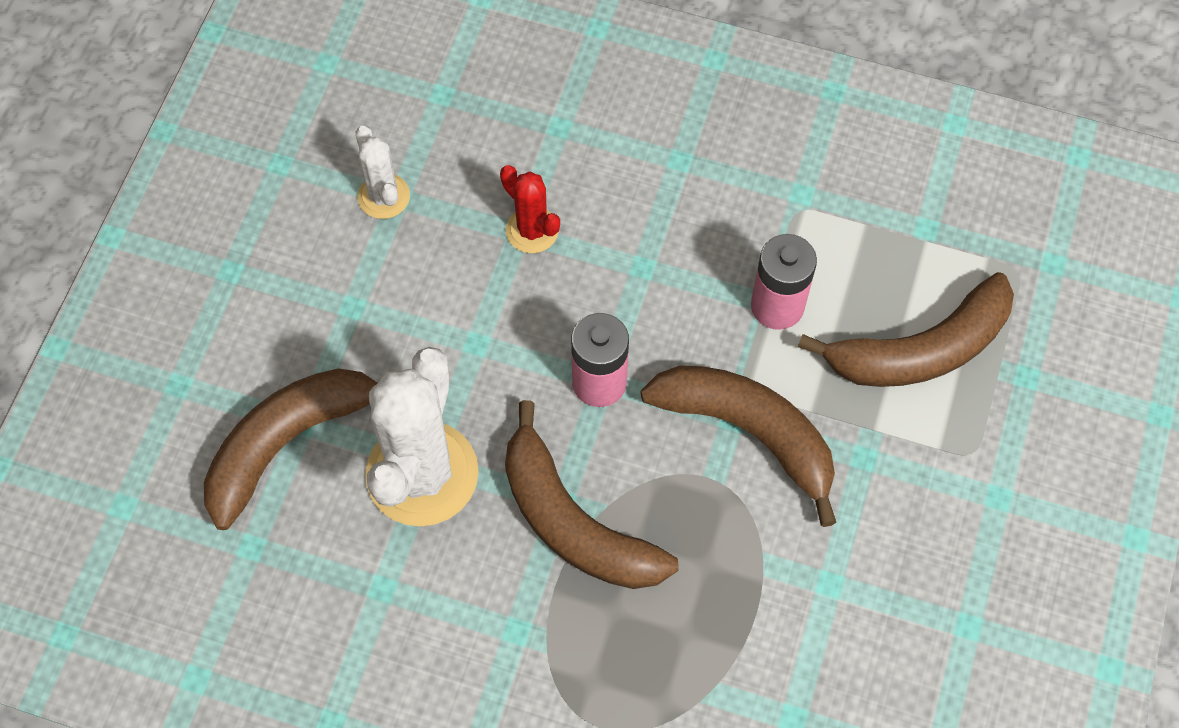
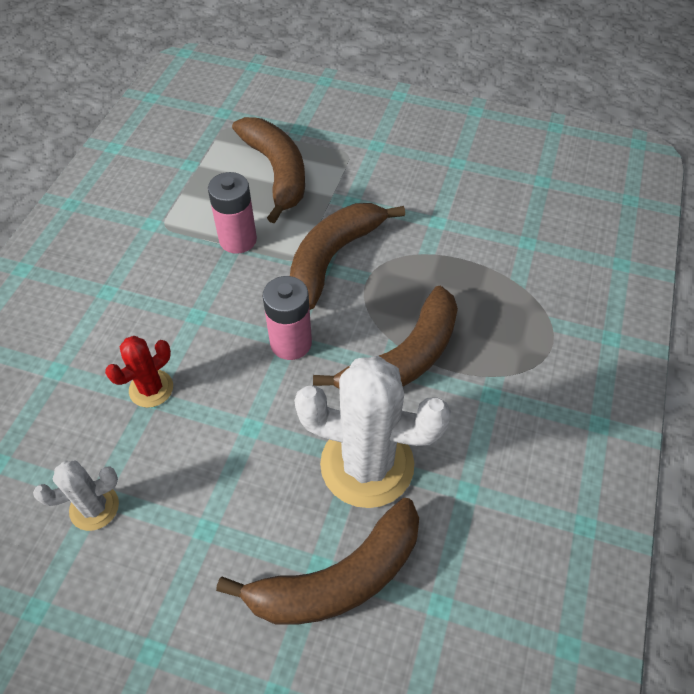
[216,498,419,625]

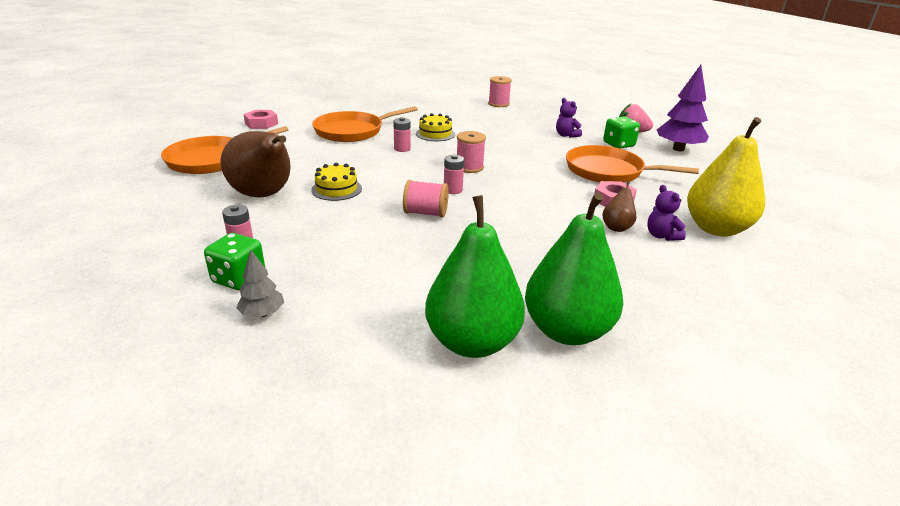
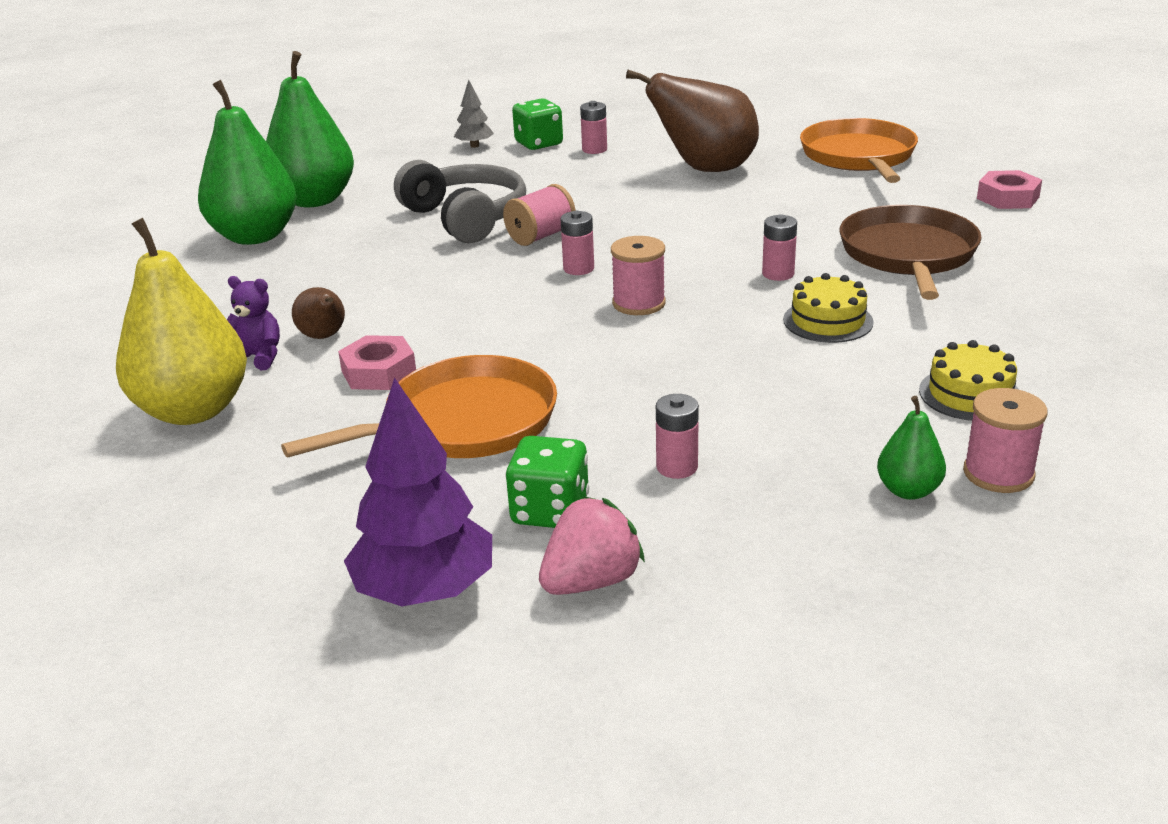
[394,160,526,243]
[877,396,946,500]
[919,340,1019,421]
[656,394,699,479]
[839,205,982,300]

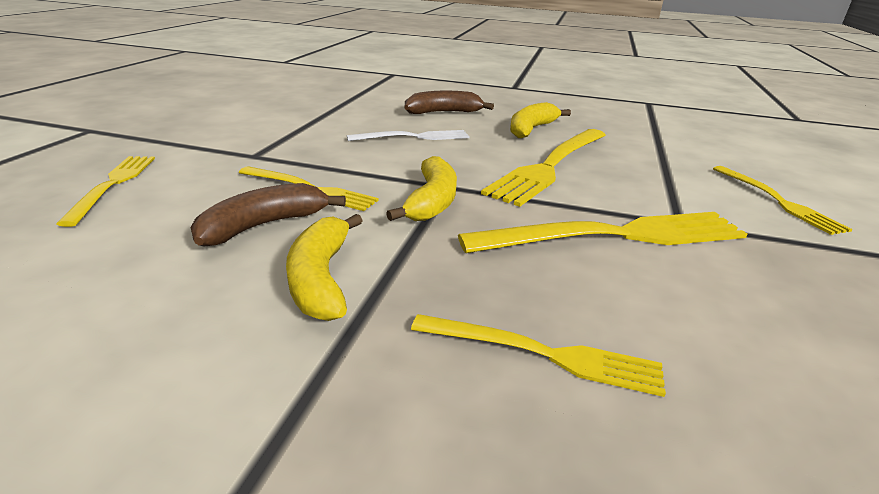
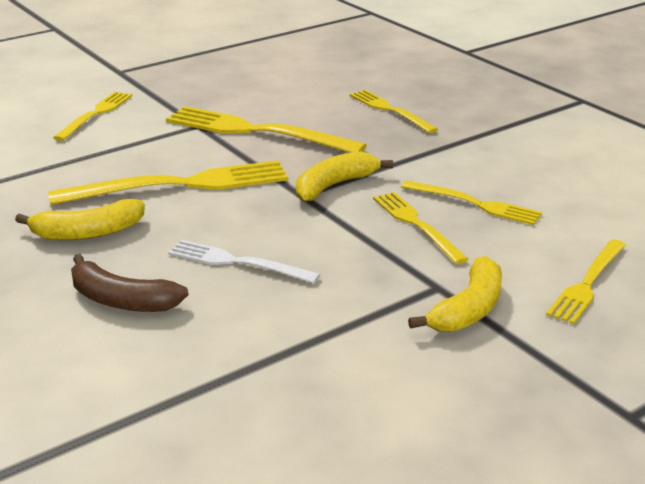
[408,256,502,332]
[401,180,542,225]

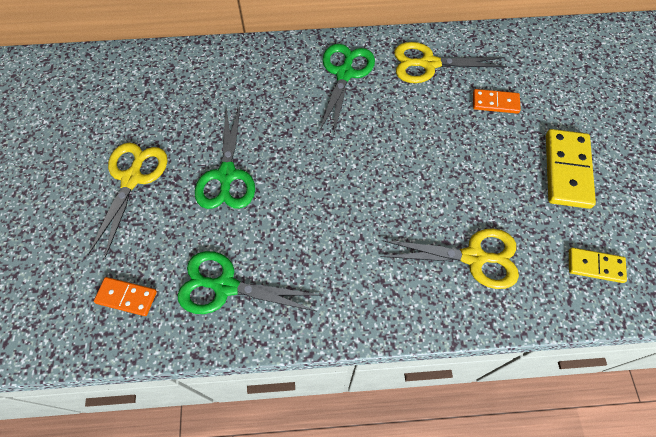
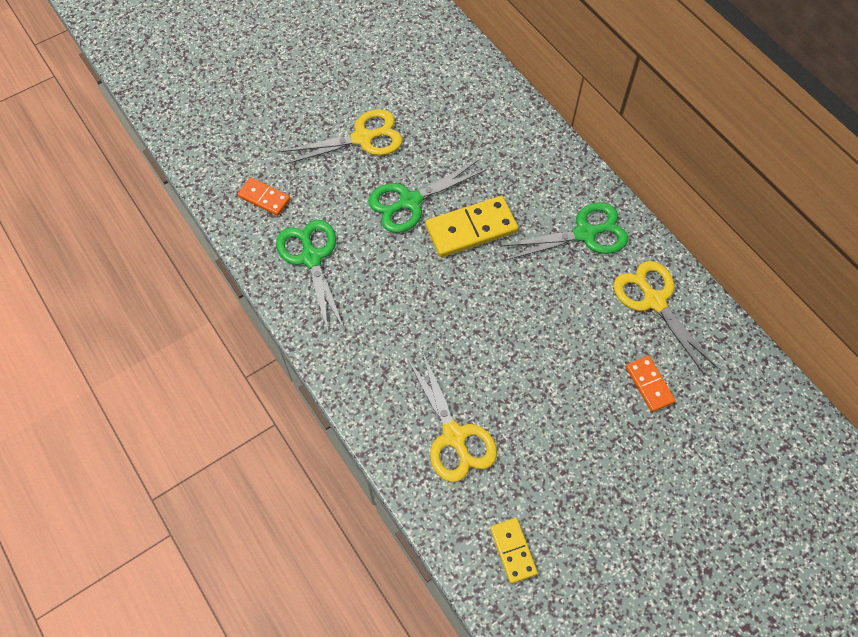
[426,196,518,257]
[238,177,291,216]

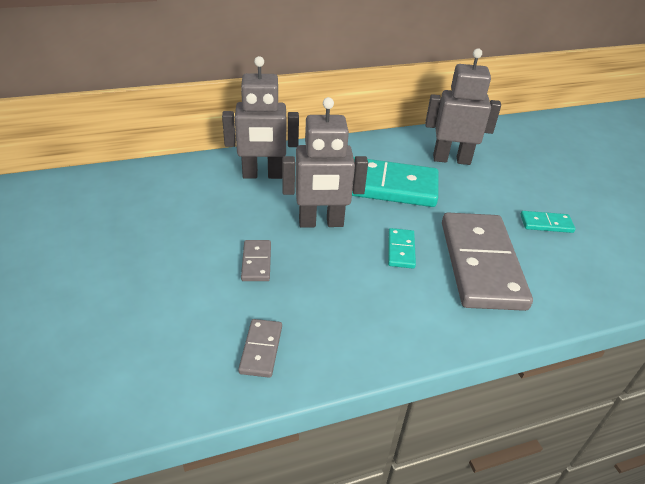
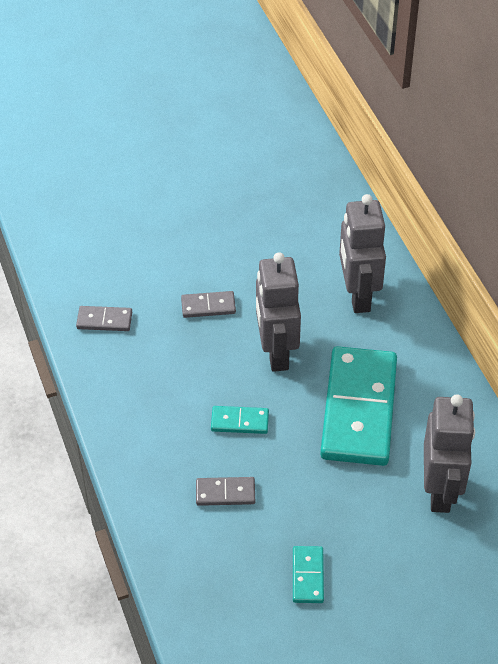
[196,477,255,506]

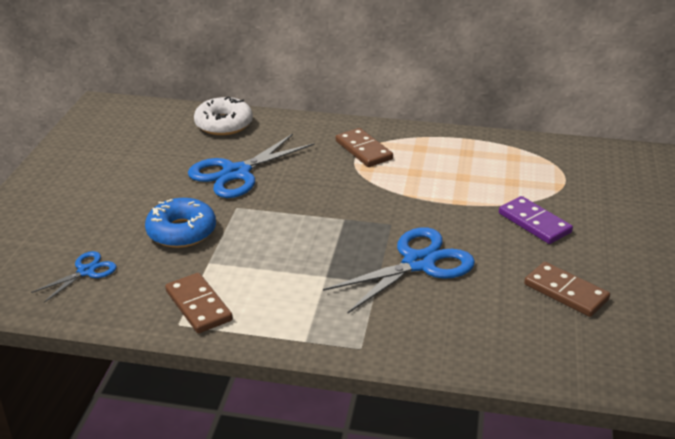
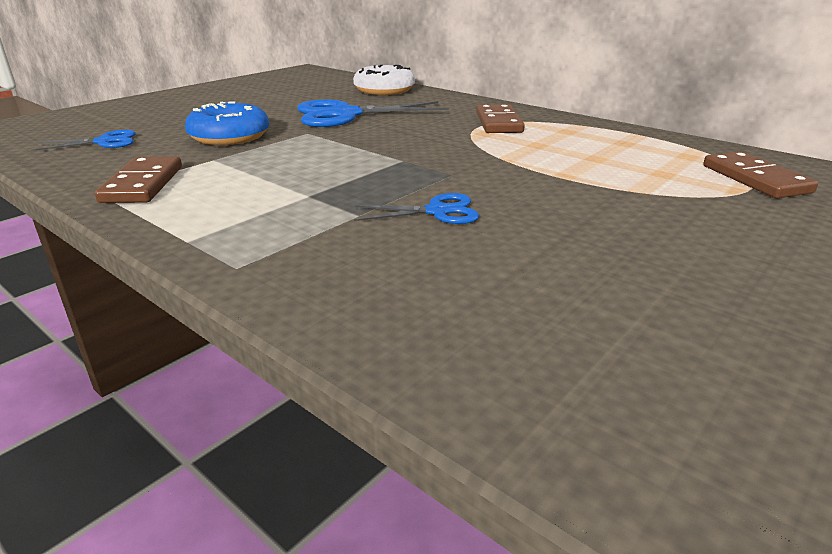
[499,196,573,244] (first image)
[703,151,818,198]
[353,193,479,224]

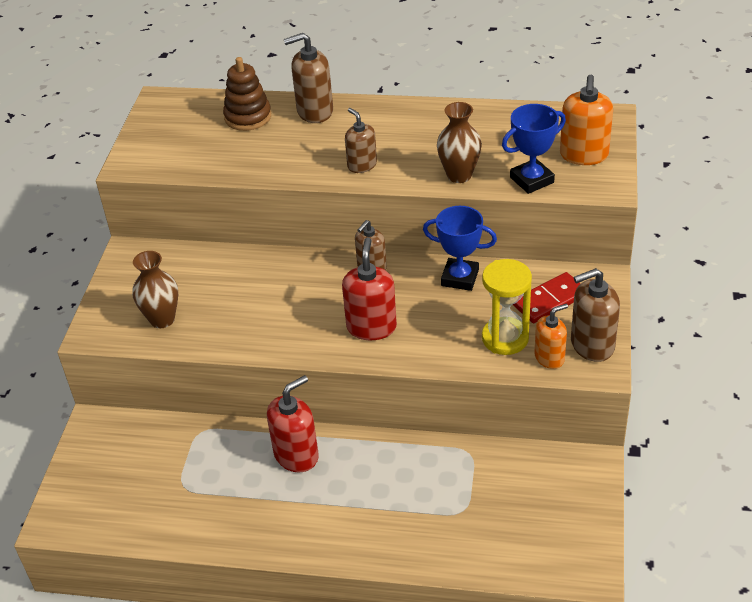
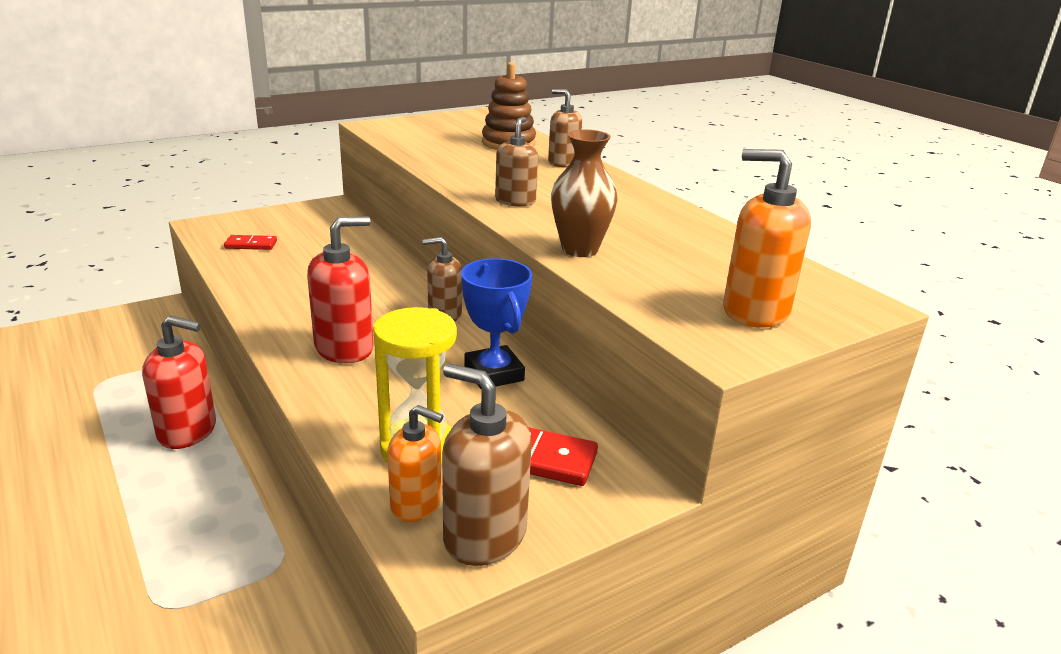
[502,104,566,194] (first image)
[224,235,277,250]
[723,149,811,328]
[548,89,582,167]

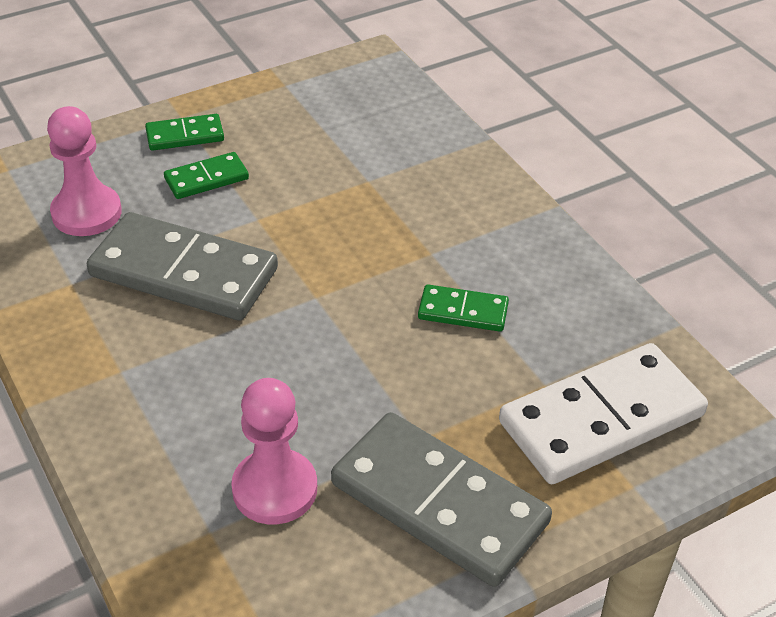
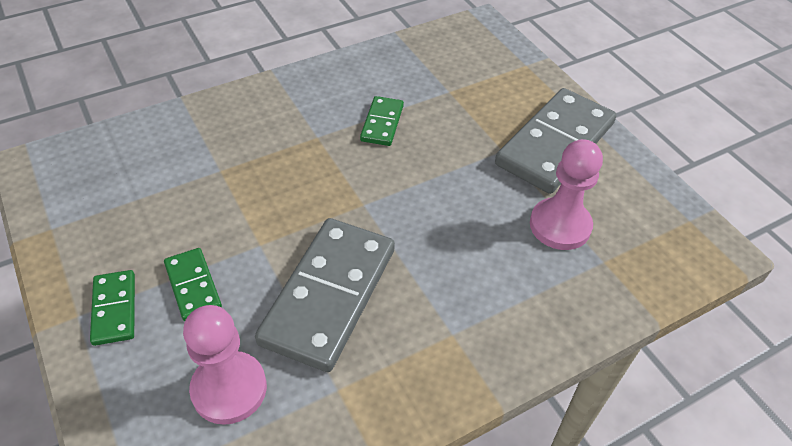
[499,343,708,484] (first image)

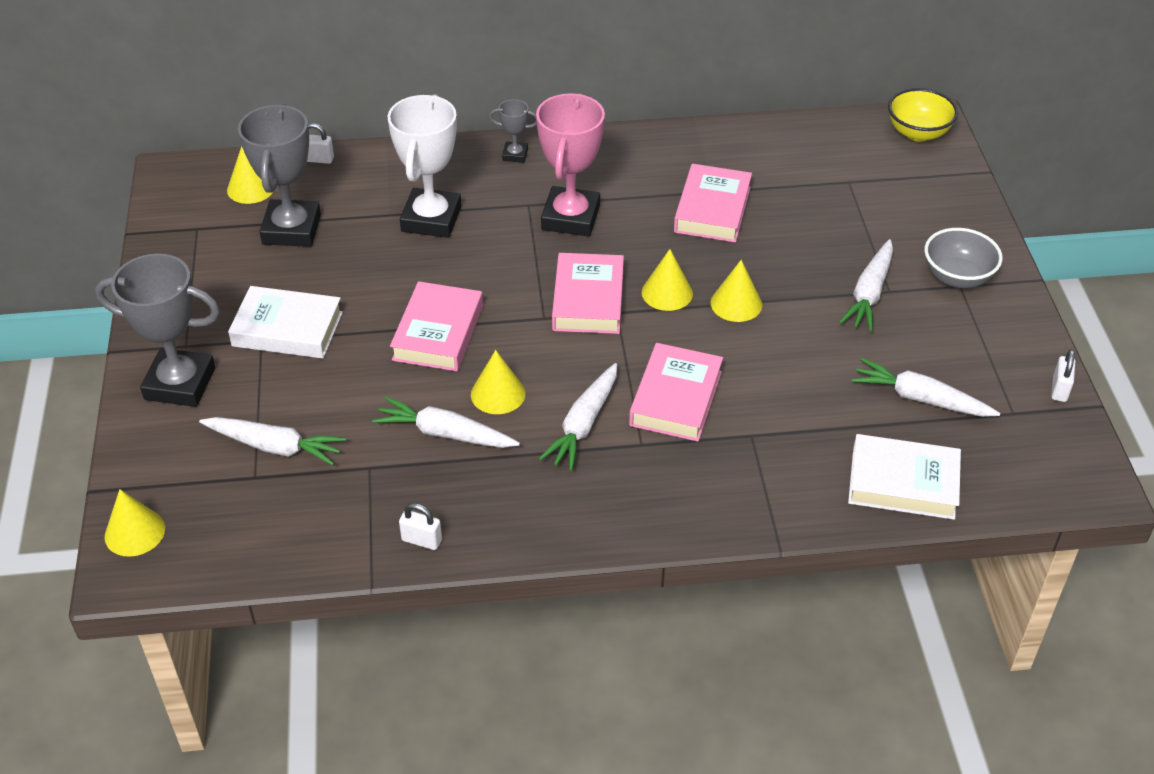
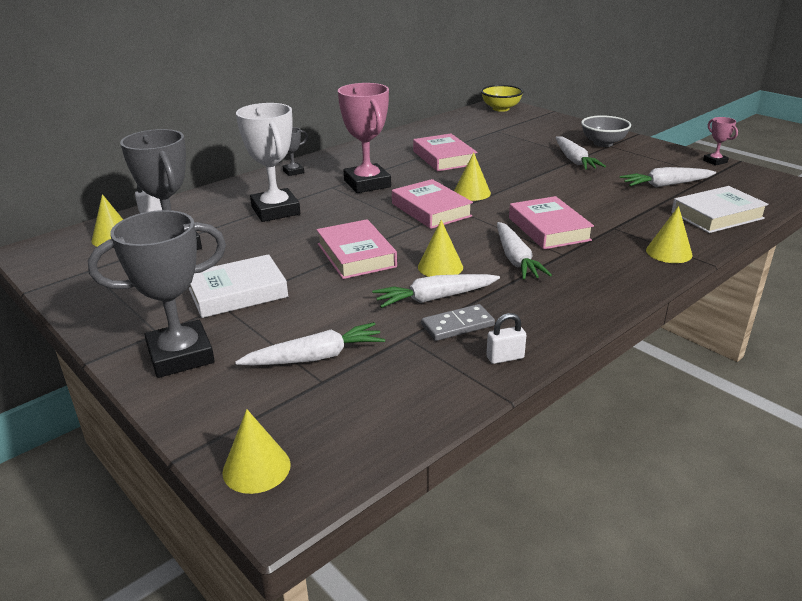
[421,304,495,341]
[646,206,693,263]
[703,117,738,166]

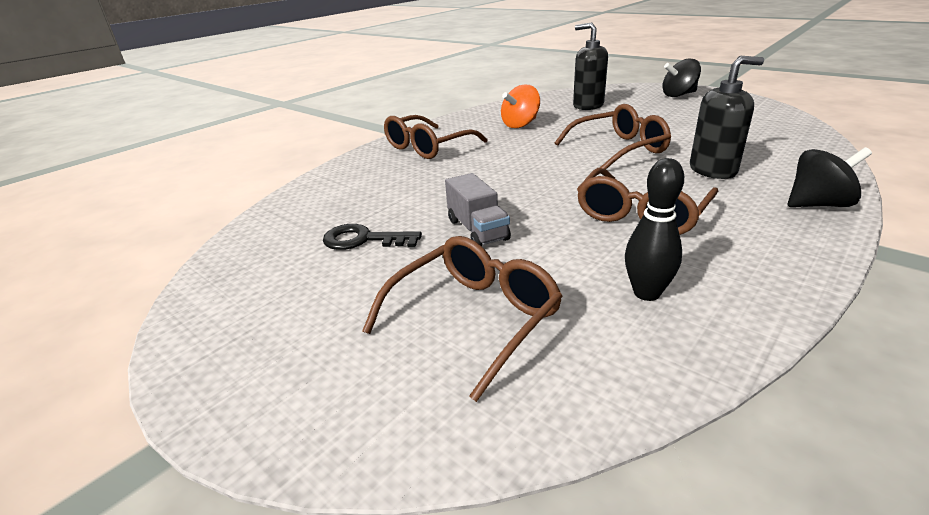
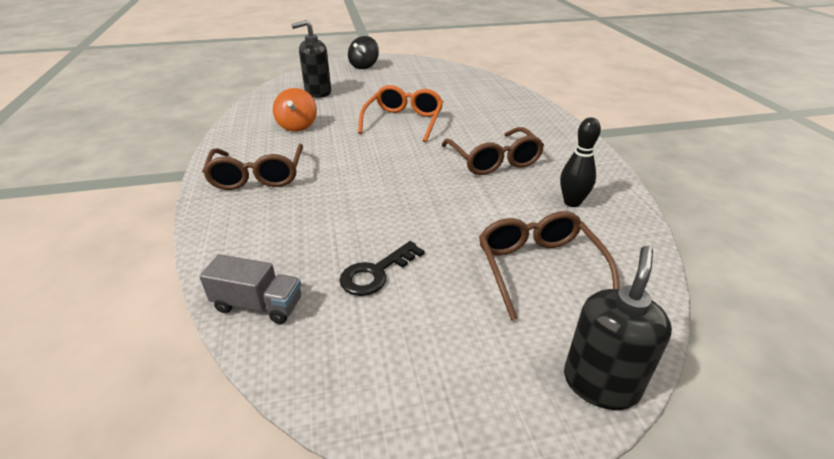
[788,147,872,207] (first image)
[199,254,301,324]
[564,246,672,410]
[358,85,443,142]

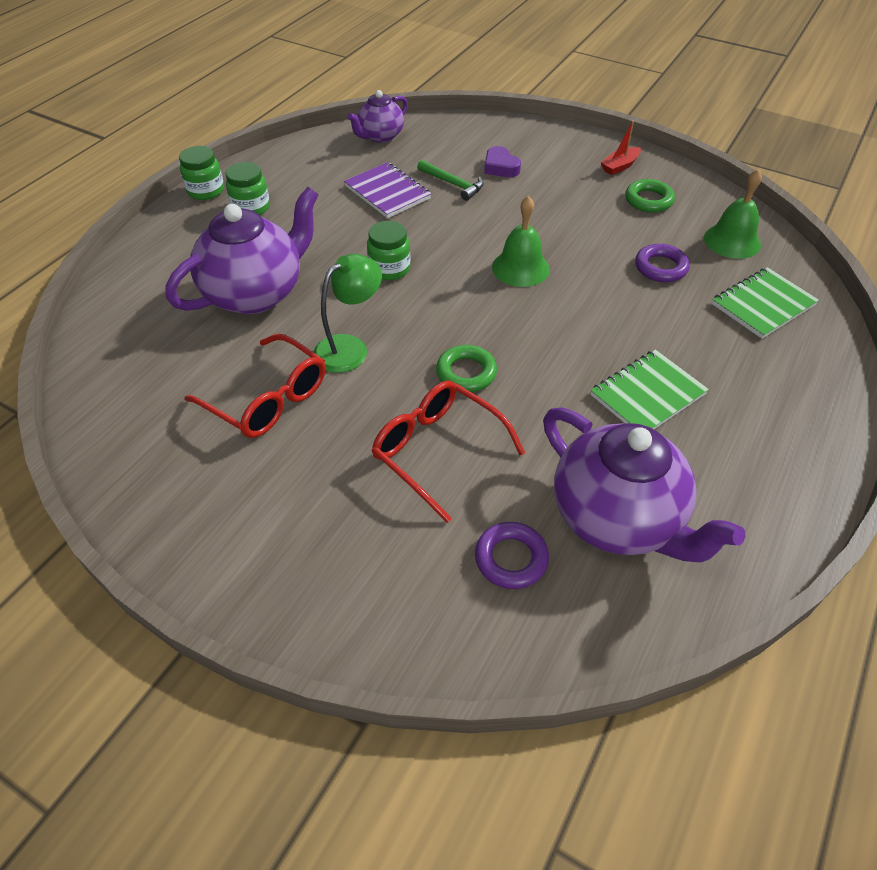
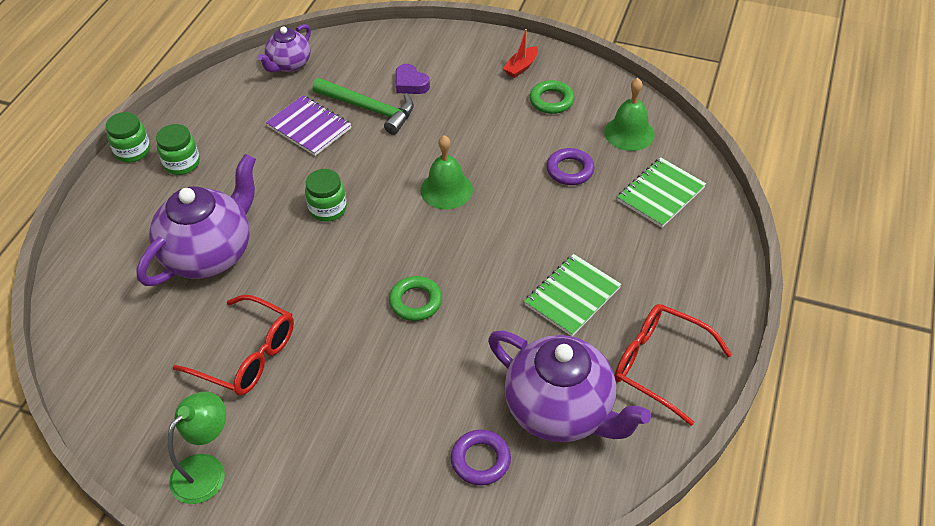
[168,391,226,504]
[614,304,732,426]
[312,78,414,135]

